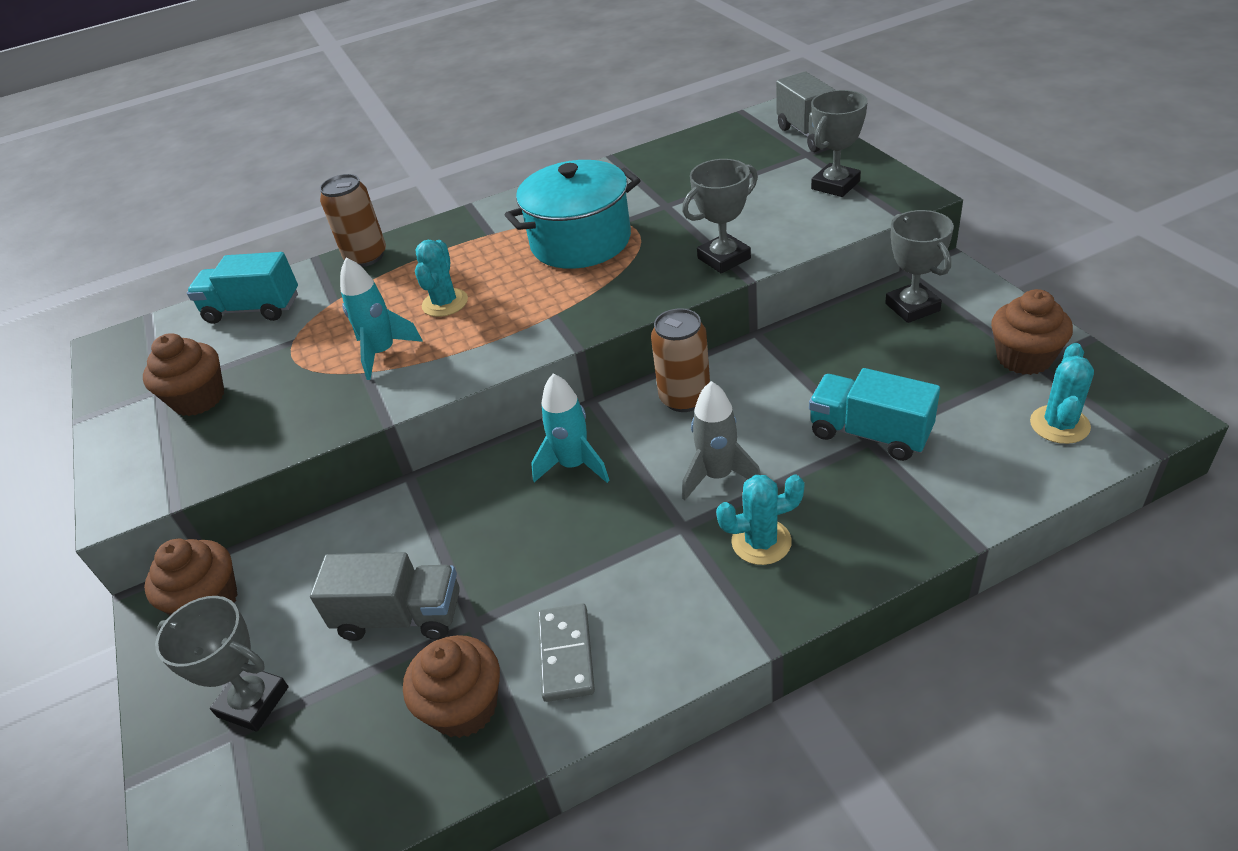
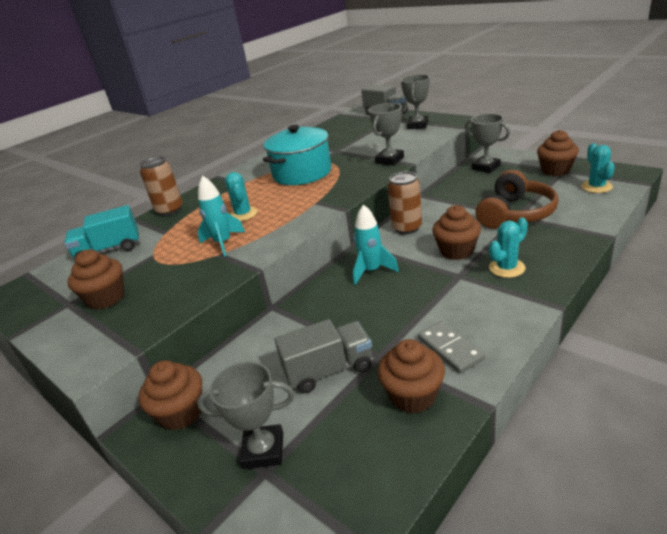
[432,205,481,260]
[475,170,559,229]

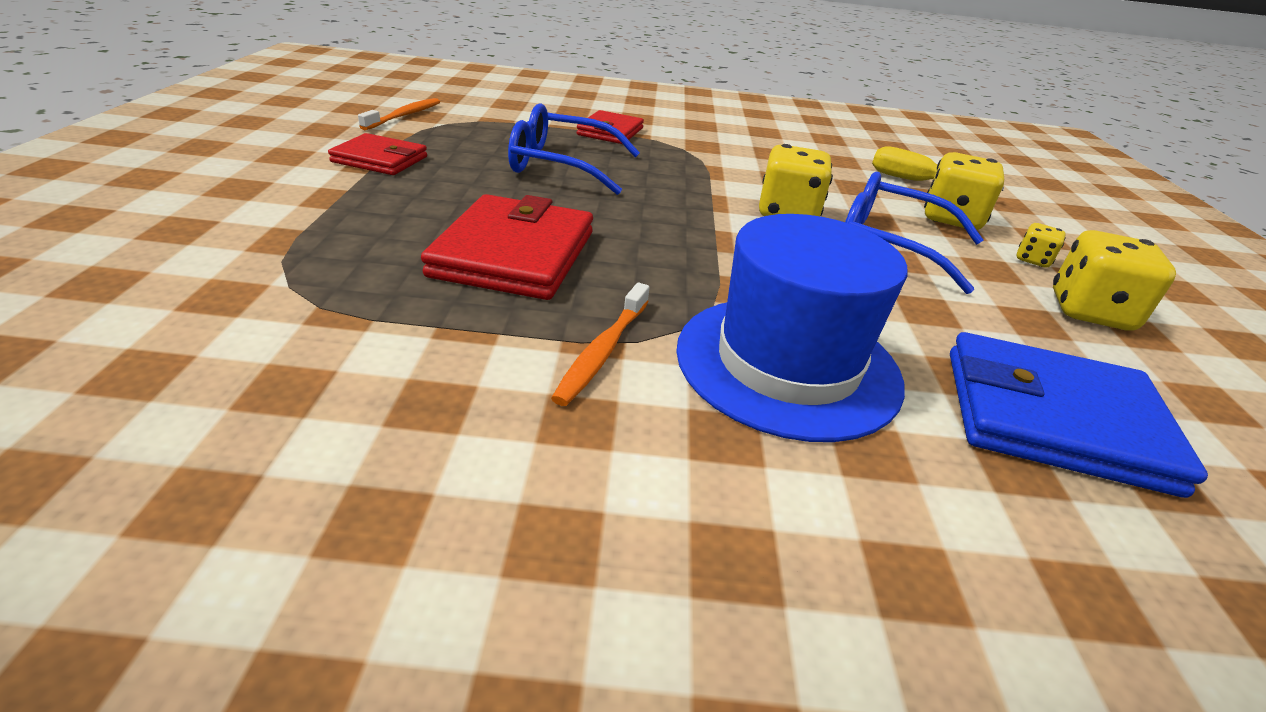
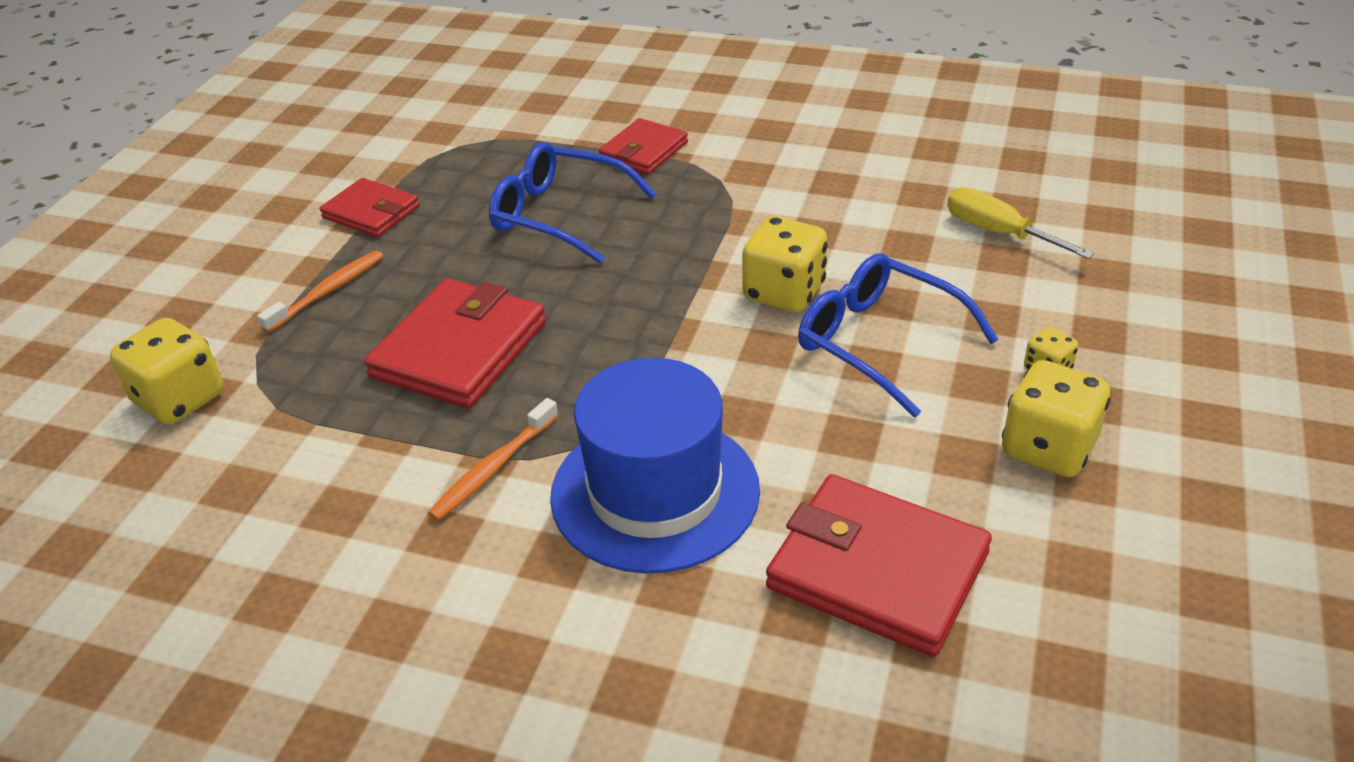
[257,250,383,333]
[110,318,223,425]
[766,474,992,657]

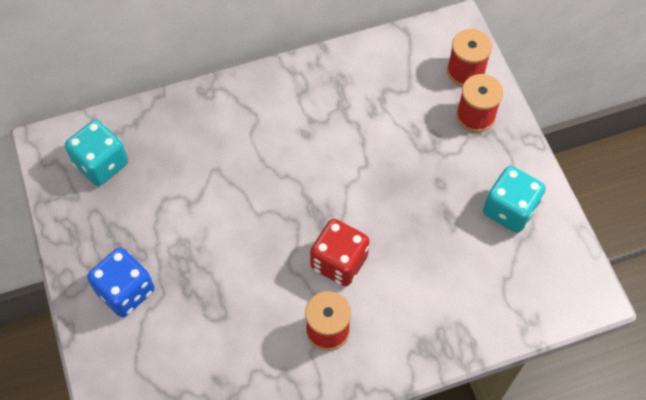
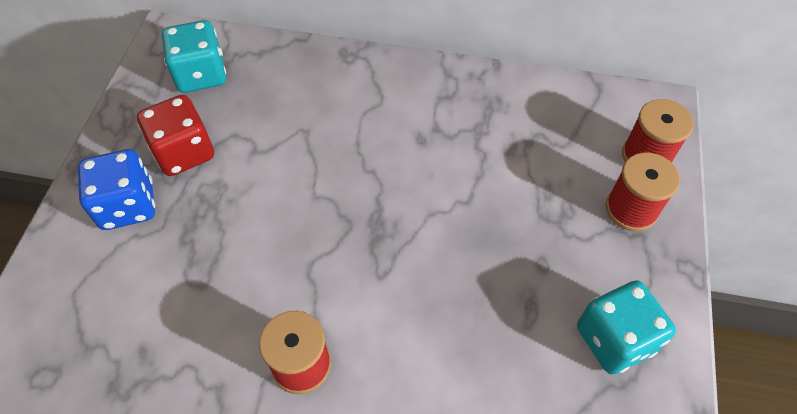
[137,95,214,176]

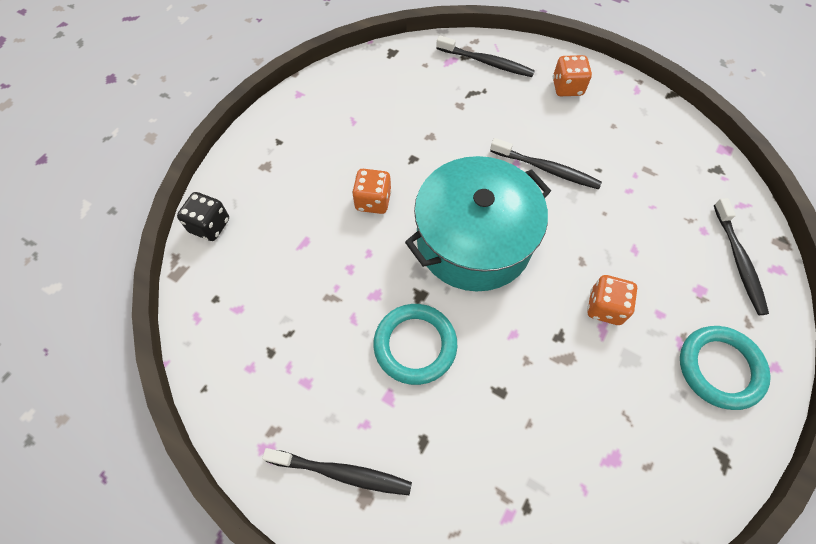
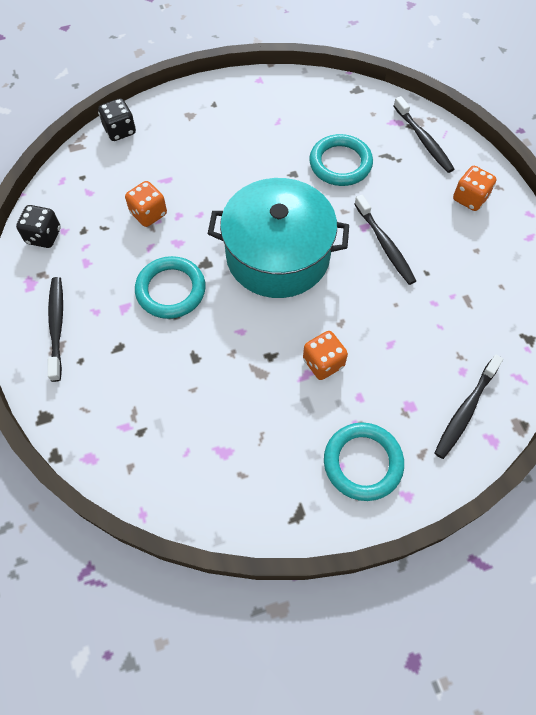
[16,205,60,248]
[309,134,373,186]
[125,181,167,227]
[48,277,63,382]

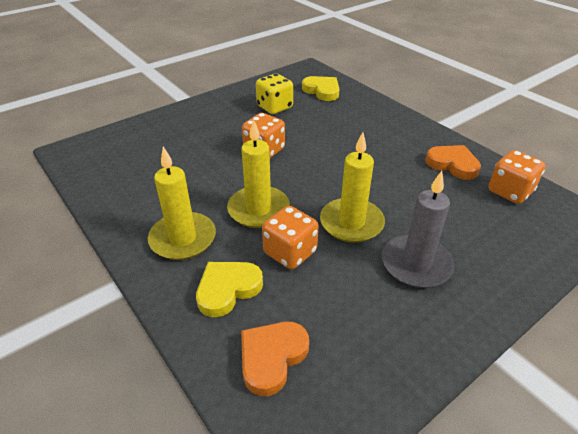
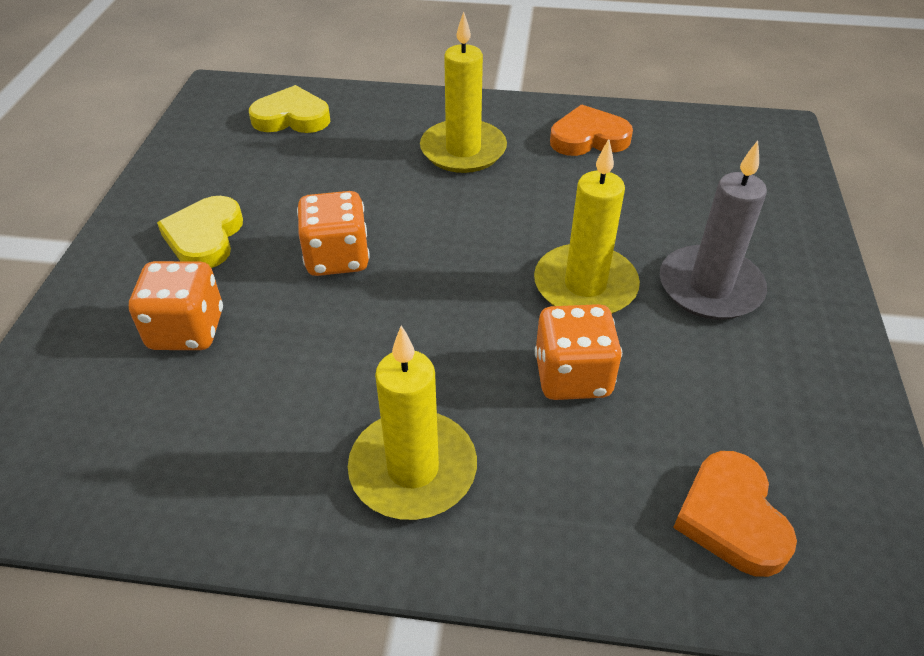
[256,74,293,114] (first image)
[157,196,243,268]
[420,11,507,173]
[129,261,223,350]

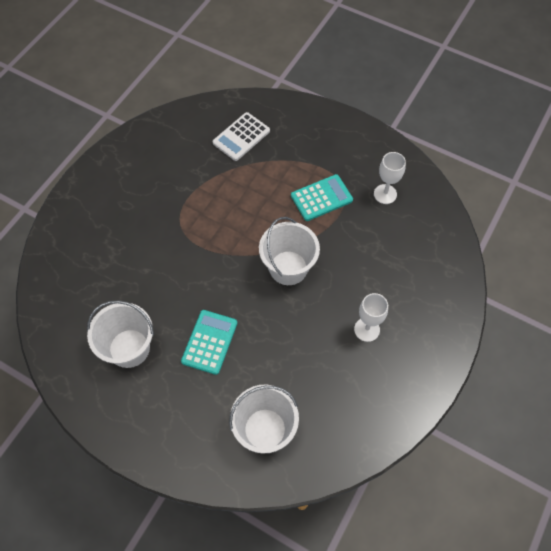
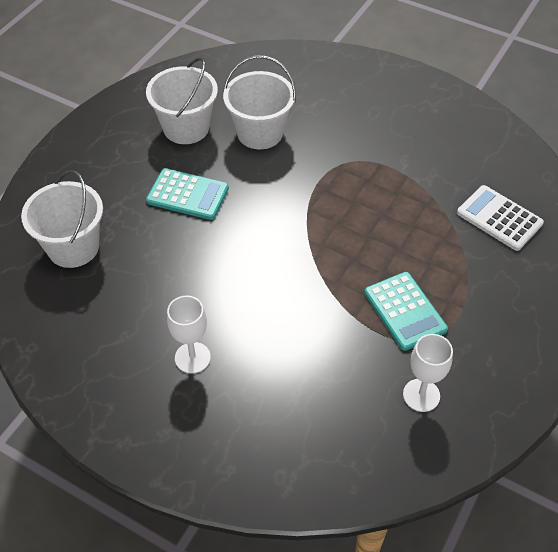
[223,56,296,149]

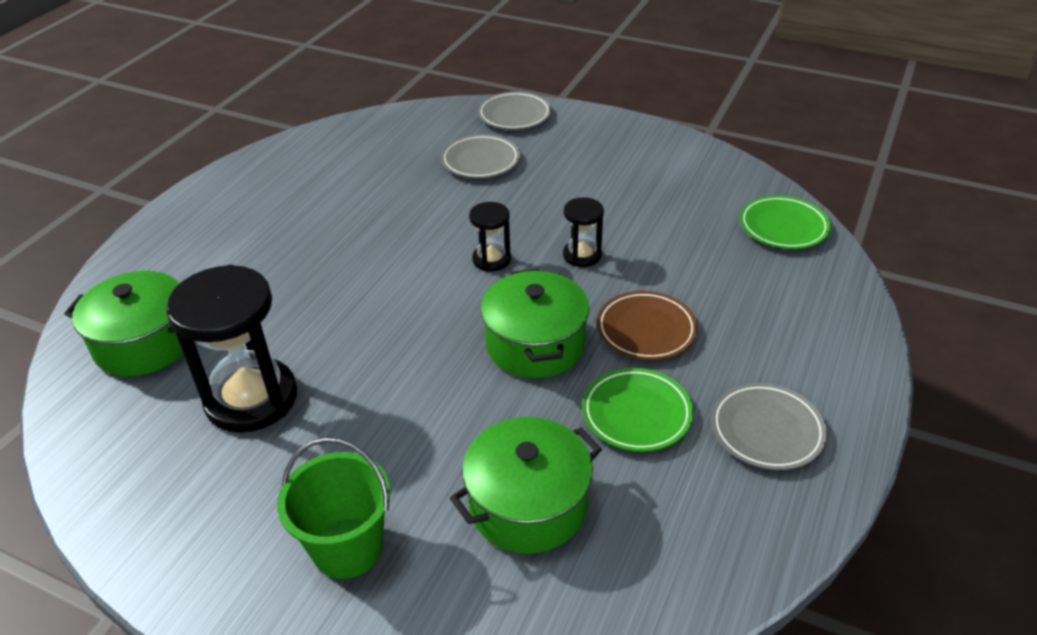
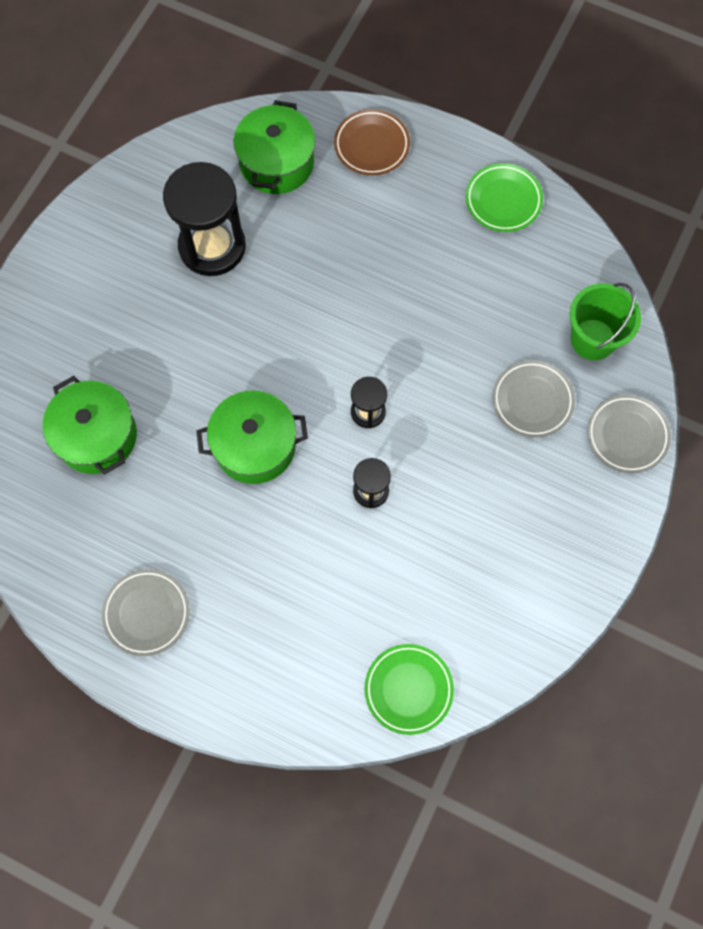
[570,283,641,360]
[466,163,543,232]
[334,109,410,175]

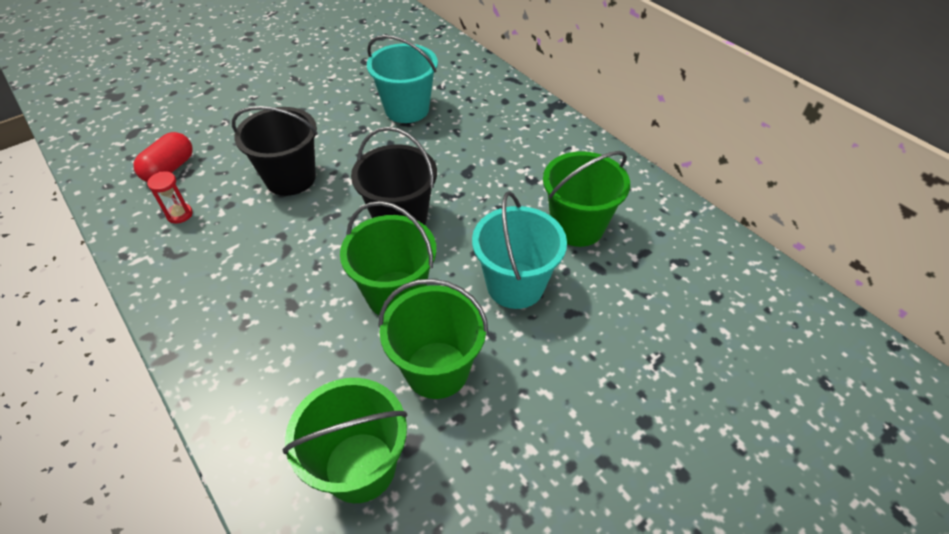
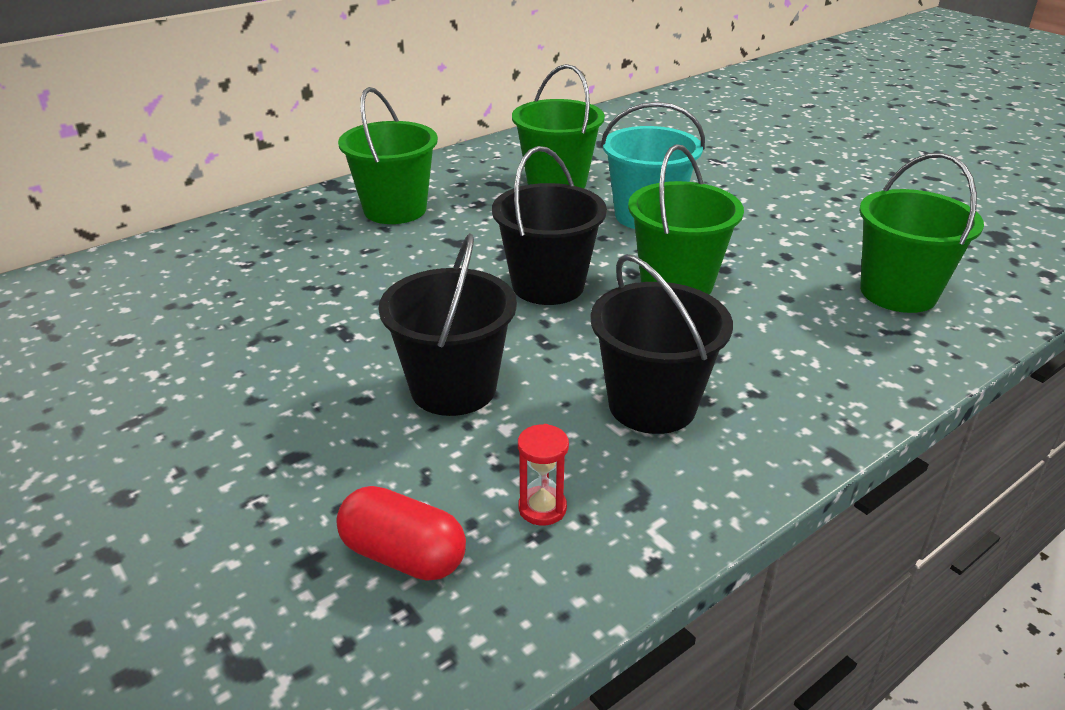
[367,35,438,123] (first image)
[590,254,733,434]
[338,87,438,224]

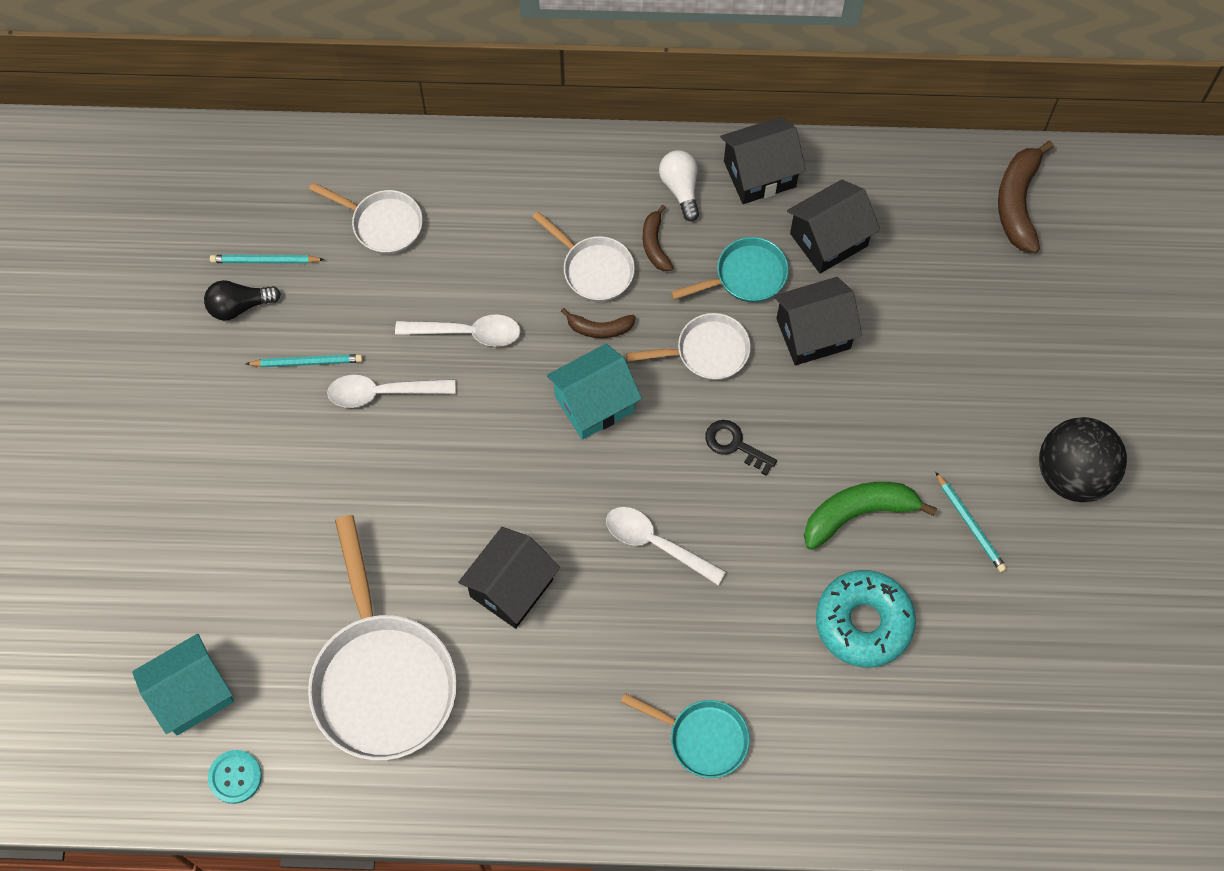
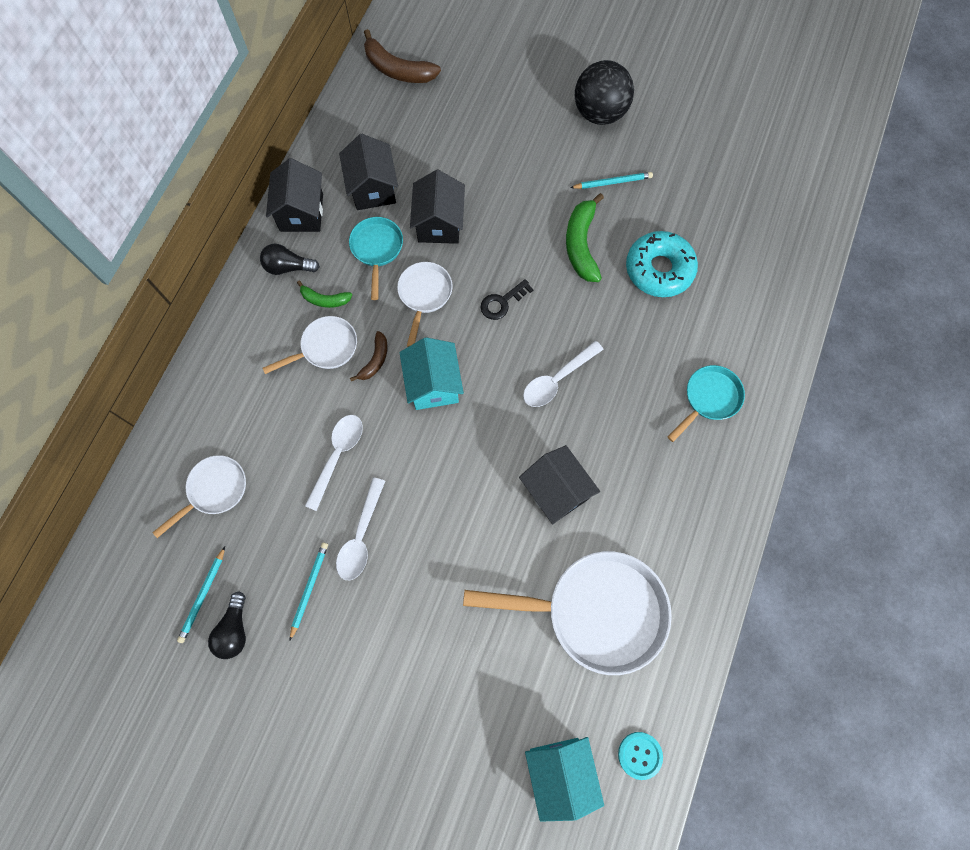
[297,280,352,308]
[260,244,320,275]

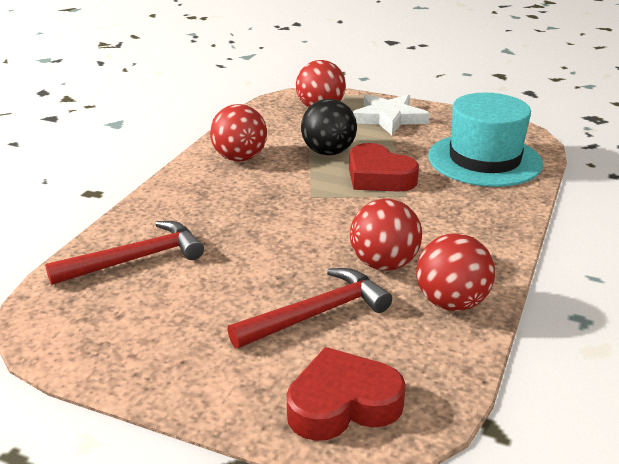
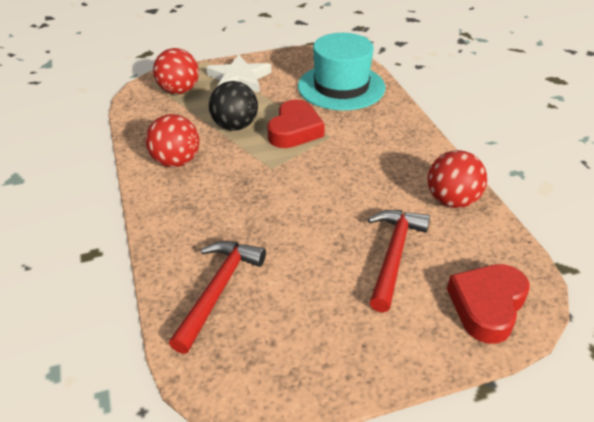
[350,199,422,271] (first image)
[267,99,325,148]

